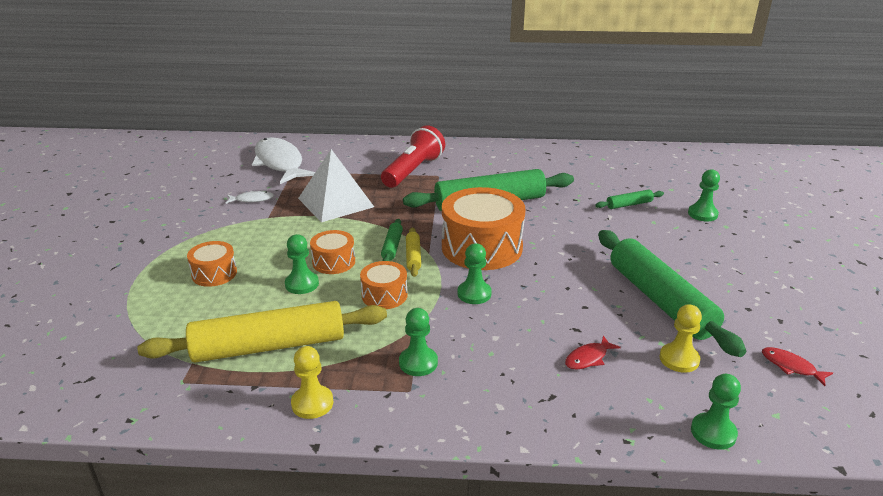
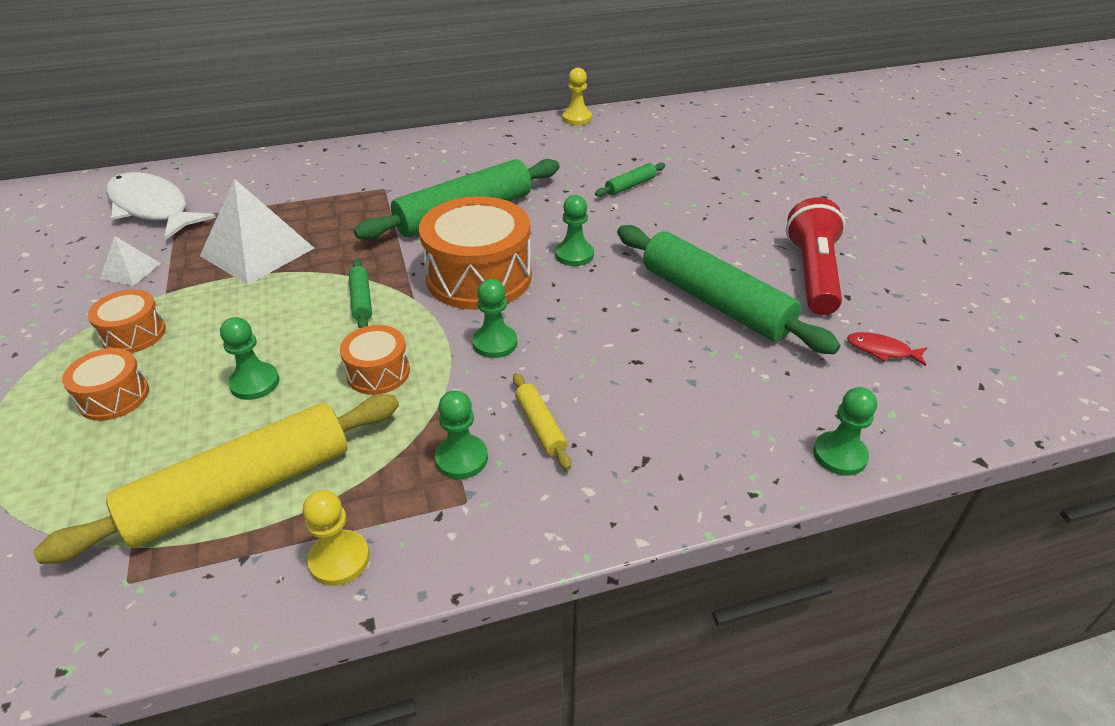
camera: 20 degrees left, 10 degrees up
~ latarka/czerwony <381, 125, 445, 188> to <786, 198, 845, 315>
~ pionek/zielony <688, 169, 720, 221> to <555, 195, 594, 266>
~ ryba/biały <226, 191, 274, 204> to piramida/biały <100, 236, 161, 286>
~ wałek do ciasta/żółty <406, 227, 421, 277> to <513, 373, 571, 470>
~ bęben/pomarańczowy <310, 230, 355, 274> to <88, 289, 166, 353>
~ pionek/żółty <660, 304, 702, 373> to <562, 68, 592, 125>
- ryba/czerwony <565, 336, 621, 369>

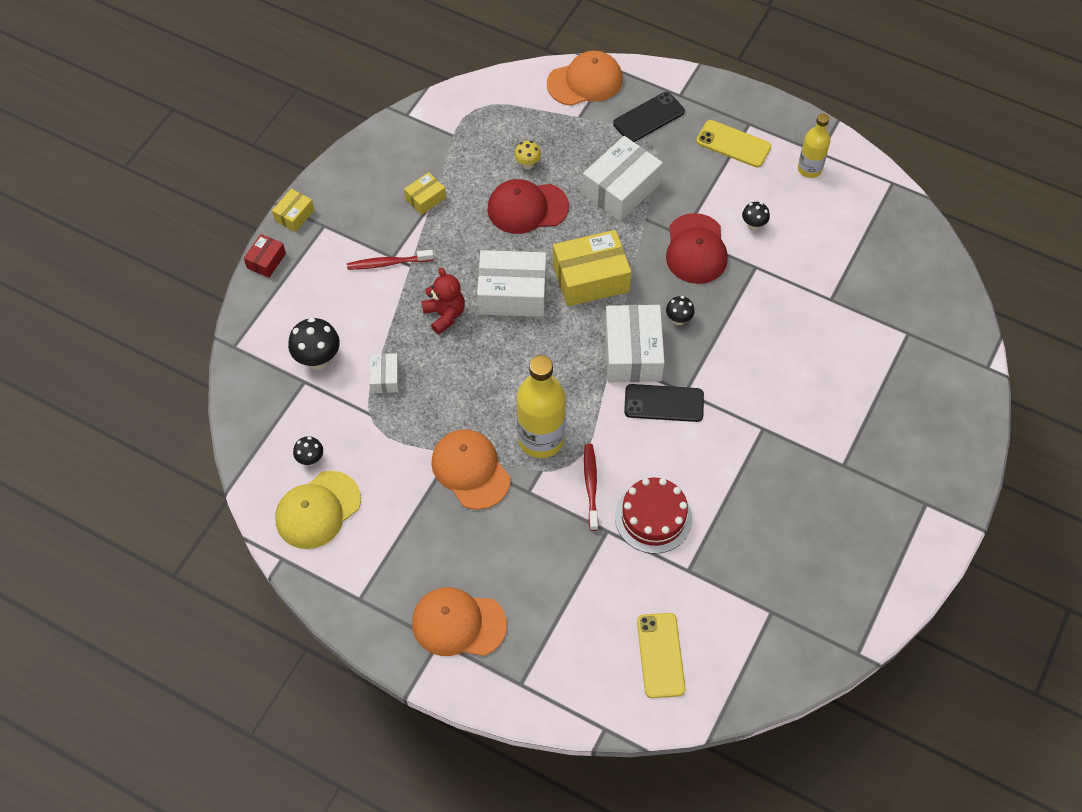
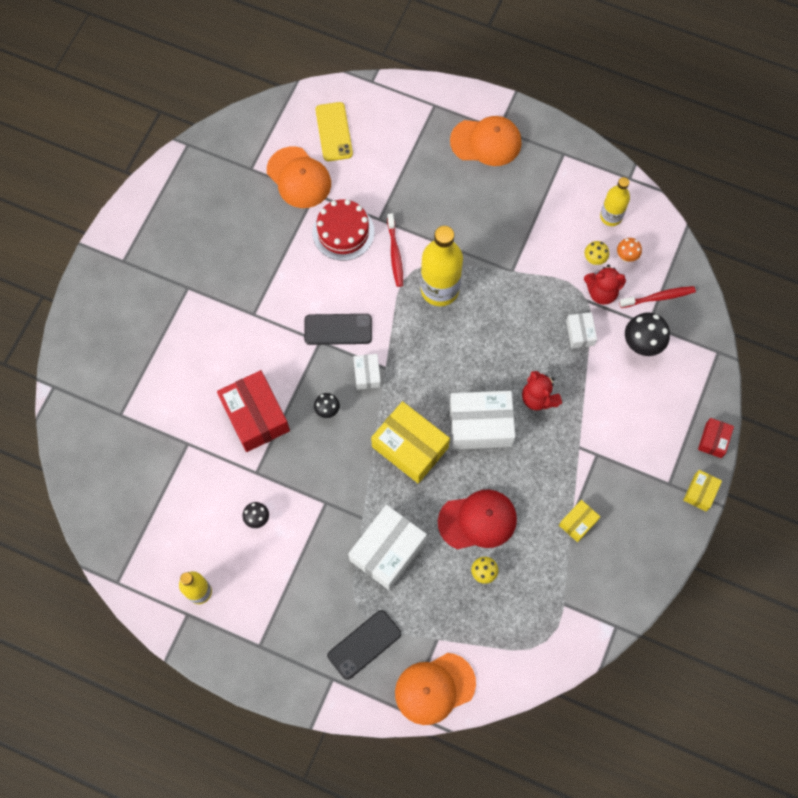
camera: 175 degrees right, 10 degrees up
- telefon/żółty <696, 120, 771, 168>
- czapka/czerwony <666, 213, 728, 284>
~ pudełko/żółty <553, 230, 631, 306> = <371, 401, 450, 483> 60 degrees clockwise
~ szczoteczka do zębów/czerwony <347, 250, 434, 270> to <619, 286, 696, 308>
~ pudełko/biały <605, 305, 665, 382> = <353, 354, 381, 390> x0.51
~ czapka/pomarańczowy <431, 429, 510, 510> to <267, 147, 331, 208>
~ grzyb/czarny <293, 436, 323, 466> to grzyb/pomarańczowy <617, 238, 642, 262>
~ czapka/żółty <275, 471, 361, 549> to butelka/żółty <600, 177, 630, 226>
+ grzyb/żółty <584, 241, 609, 265>
+ miś/czerwony <584, 264, 626, 305>
+ pudełko/czerwony <217, 370, 290, 452>

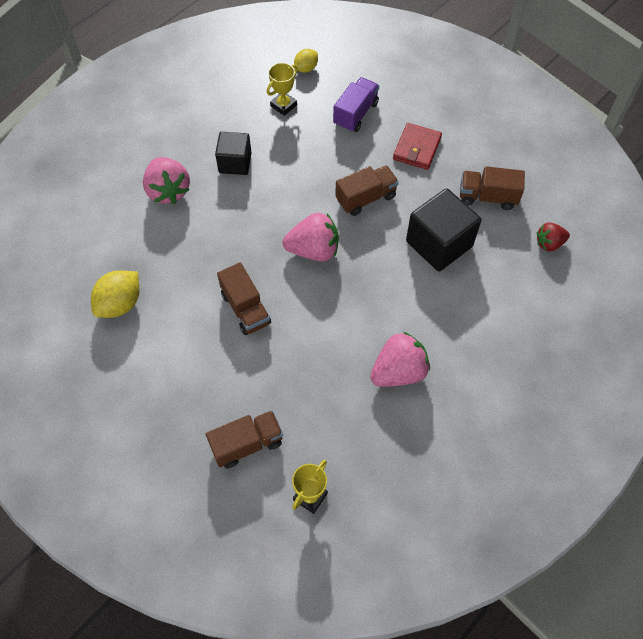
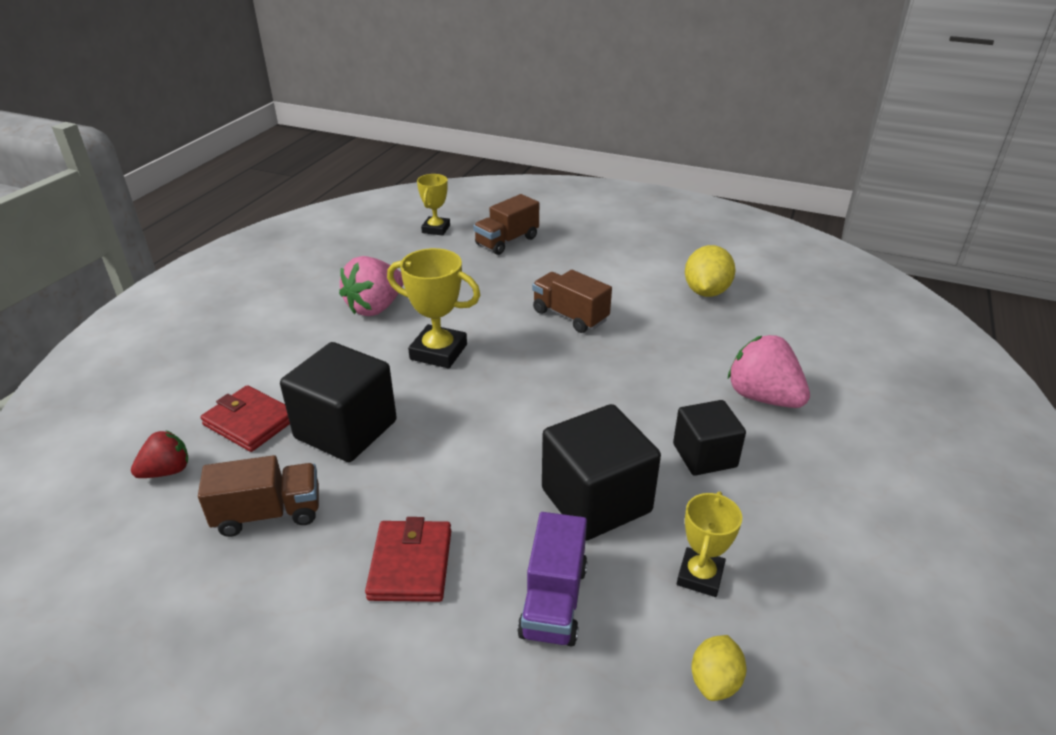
camera: 160 degrees right, 25 degrees down
- ciężarówka/brązowy <335, 165, 399, 216>
- truskawka/różowy <282, 213, 339, 261>
+ puchar/żółty <387, 248, 480, 368>
+ portfel/czerwony <200, 385, 290, 452>
+ sześcian/czarny <542, 404, 661, 541>

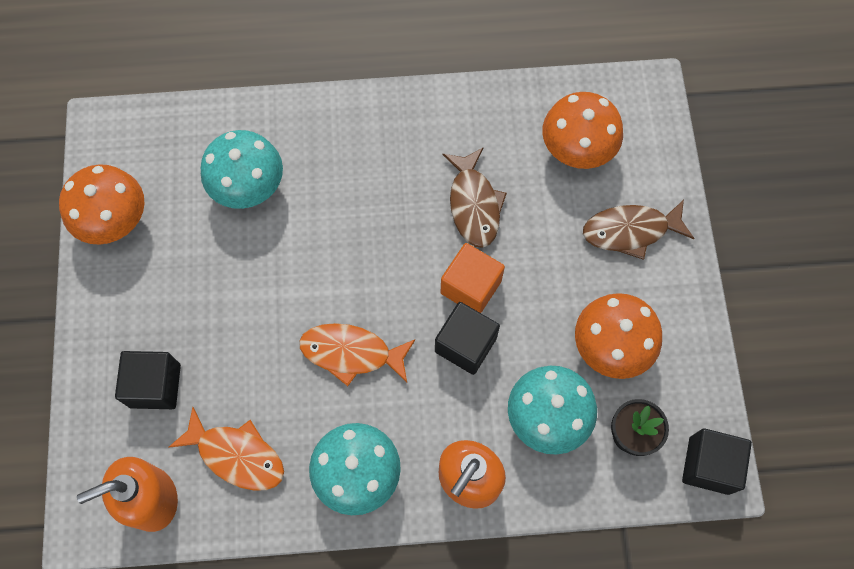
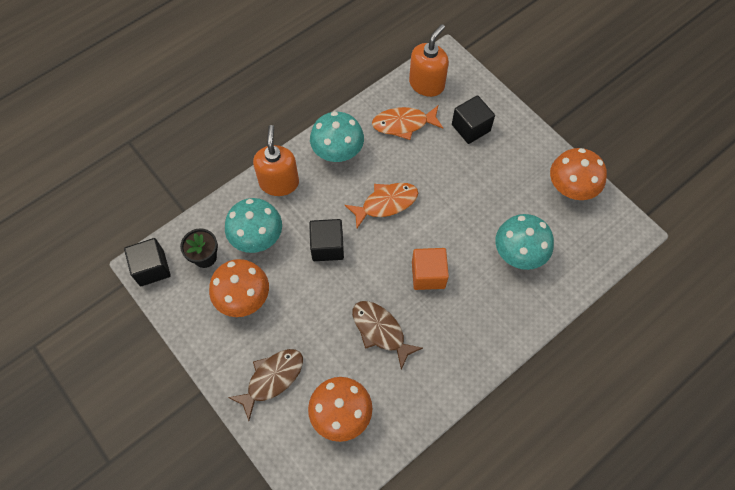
camera: 145 degrees right, 5 degrees down
~ sześcian/pomarańczowy <441, 243, 505, 313> to <412, 248, 449, 290>

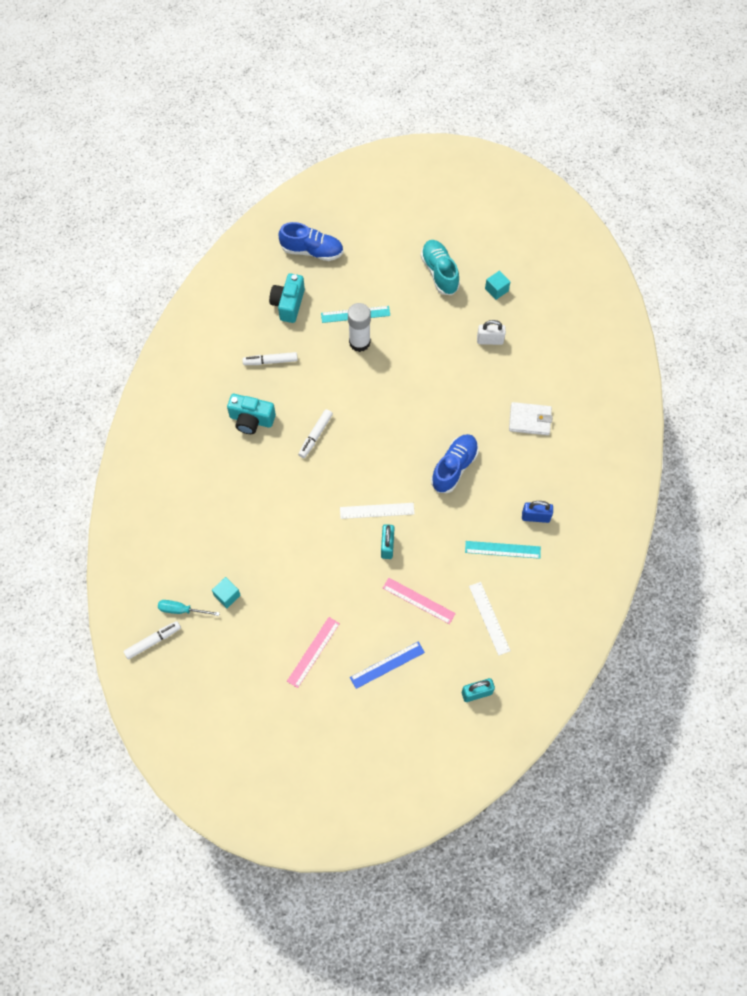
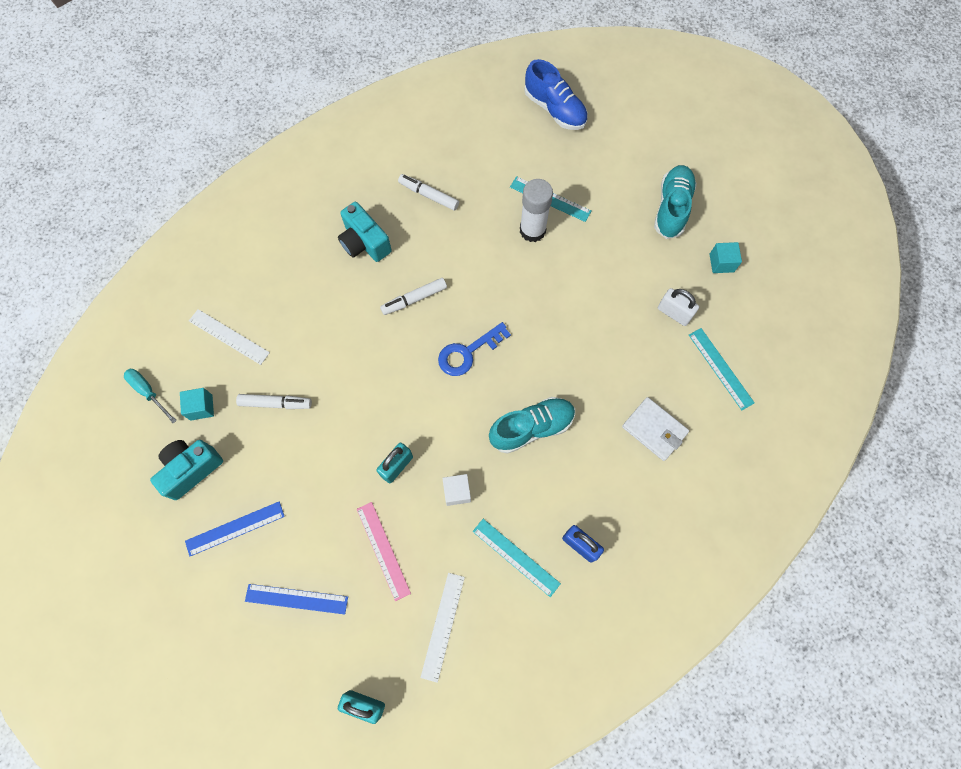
camera: 35 degrees right, 5 degrees up
~ aparat fotograficzny/turkusowy <269, 273, 305, 323> to <150, 440, 223, 500>
~ but/niebieski <431, 434, 479, 493> to but/turkusowy <489, 397, 575, 454>
~ linijka/biały <340, 503, 415, 519> to <189, 309, 270, 365>
~ linijka/różowy <287, 617, 340, 688> to linijka/niebieski <185, 501, 285, 556>
~ flamaster/biały <123, 621, 181, 659> to <236, 394, 312, 409>
+ klucz/niebieski <438, 322, 511, 376>
+ linijka/turkusowy <689, 328, 755, 410>
+ sześcian/biały <442, 474, 471, 506>

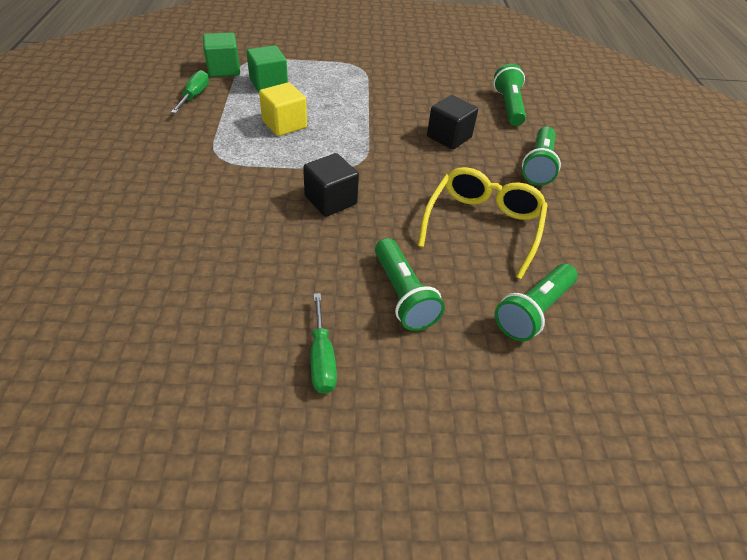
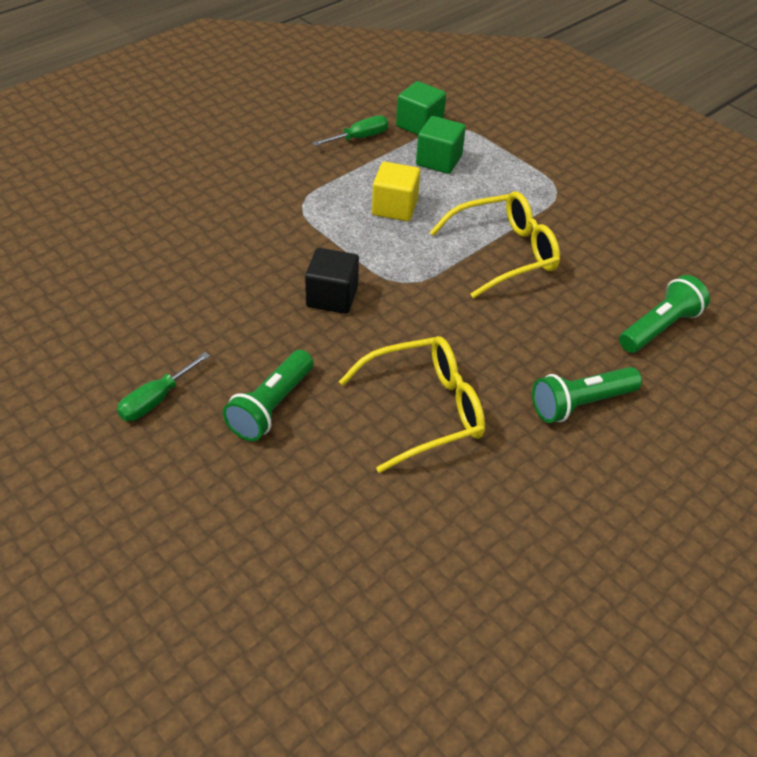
camera: 50 degrees right, 0 degrees up
- sześcian/czarny <427, 95, 478, 149>
- latarka/zielony <495, 264, 578, 341>
+ okulary/żółty <430, 191, 560, 298>

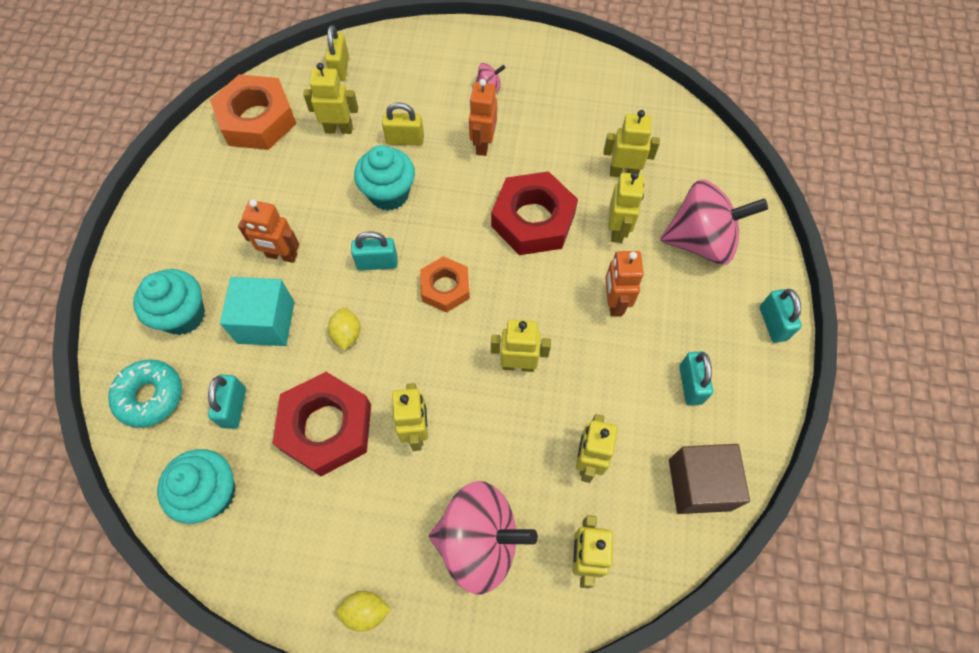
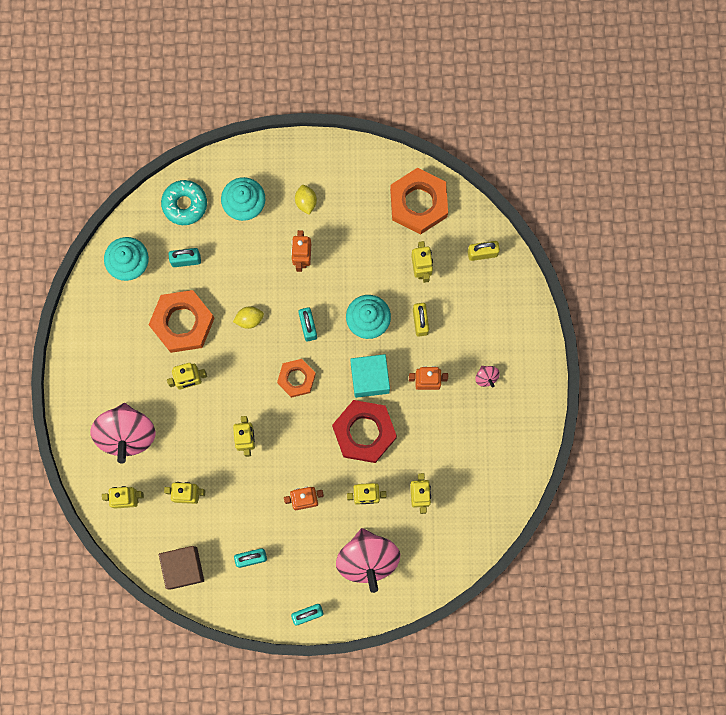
camera: 80 degrees right, 15 degrees up
~ sześcian/turkusowy <220, 277, 294, 346> to <350, 354, 390, 398>
~ nakrętka/czerwony <273, 372, 371, 476> to nakrętka/pomarańczowy <149, 290, 215, 353>
~ cytryna/żółty <336, 591, 391, 632> to <295, 185, 317, 215>

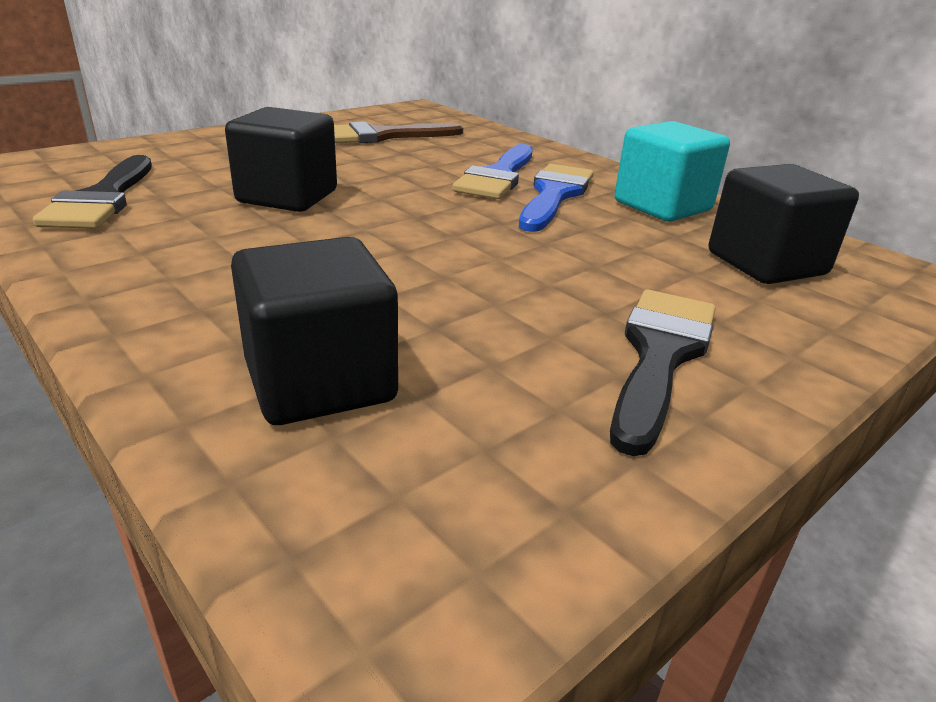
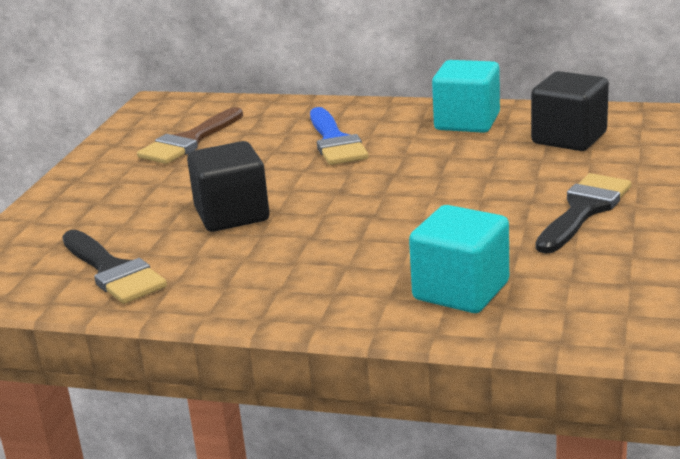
camera: 30 degrees left, 5 degrees down
- pędzel/niebieski <519, 164, 594, 232>
~ sześcian/czarny <231, 237, 398, 425> to sześcian/turkusowy <409, 205, 509, 313>
~ pędzel/czarny <610, 289, 716, 456> = <536, 173, 631, 254> 45 degrees clockwise

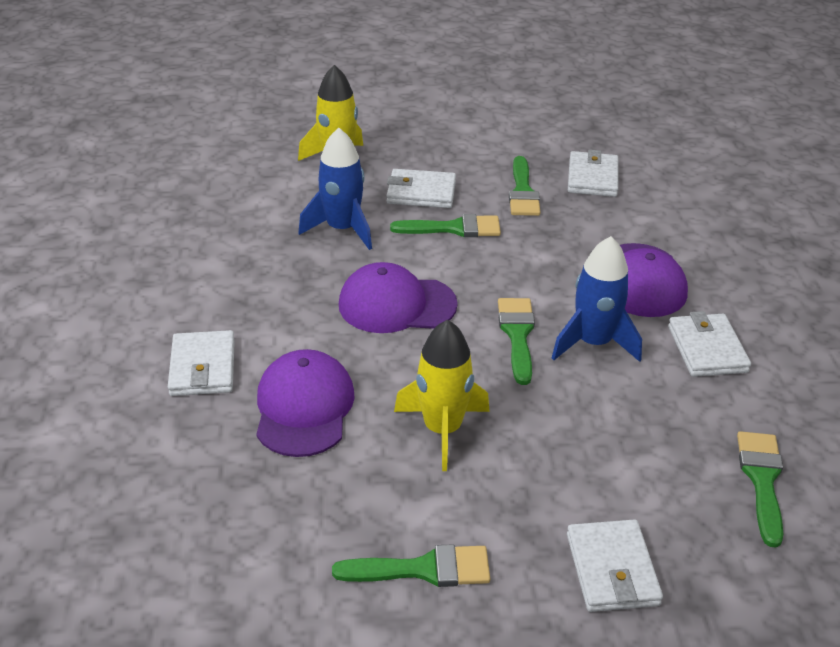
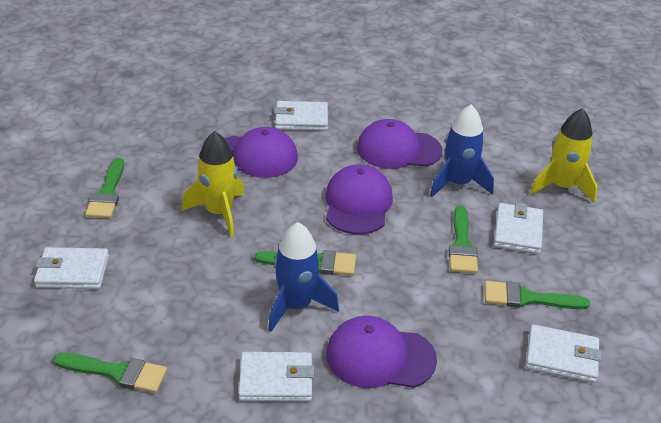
camera: 95 degrees right, 0 degrees up
+ czapka/fioletowy <357, 119, 443, 169>

